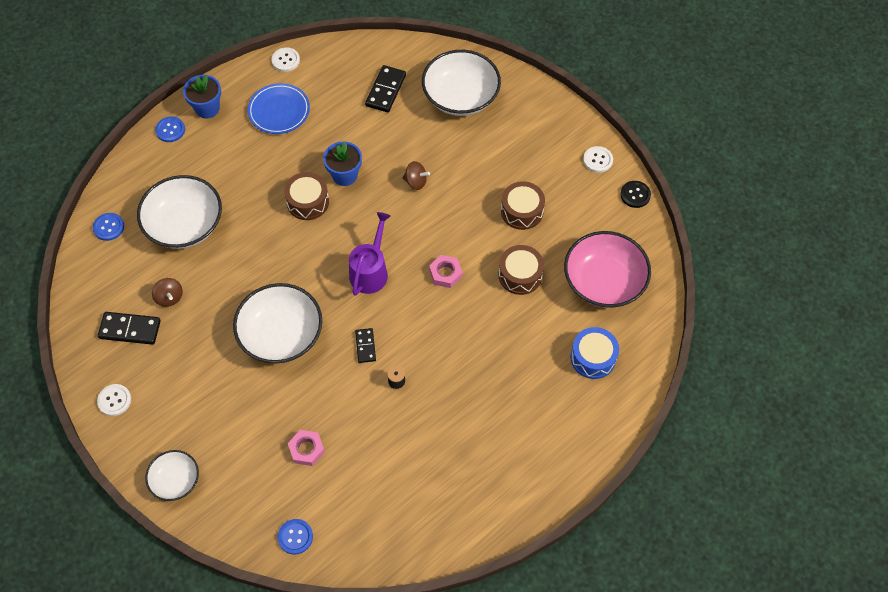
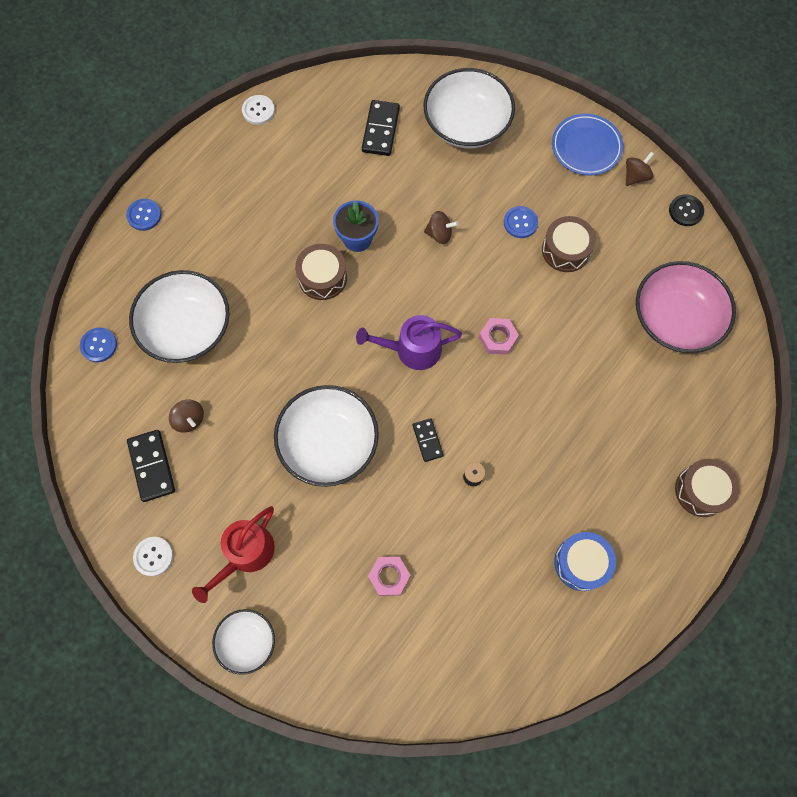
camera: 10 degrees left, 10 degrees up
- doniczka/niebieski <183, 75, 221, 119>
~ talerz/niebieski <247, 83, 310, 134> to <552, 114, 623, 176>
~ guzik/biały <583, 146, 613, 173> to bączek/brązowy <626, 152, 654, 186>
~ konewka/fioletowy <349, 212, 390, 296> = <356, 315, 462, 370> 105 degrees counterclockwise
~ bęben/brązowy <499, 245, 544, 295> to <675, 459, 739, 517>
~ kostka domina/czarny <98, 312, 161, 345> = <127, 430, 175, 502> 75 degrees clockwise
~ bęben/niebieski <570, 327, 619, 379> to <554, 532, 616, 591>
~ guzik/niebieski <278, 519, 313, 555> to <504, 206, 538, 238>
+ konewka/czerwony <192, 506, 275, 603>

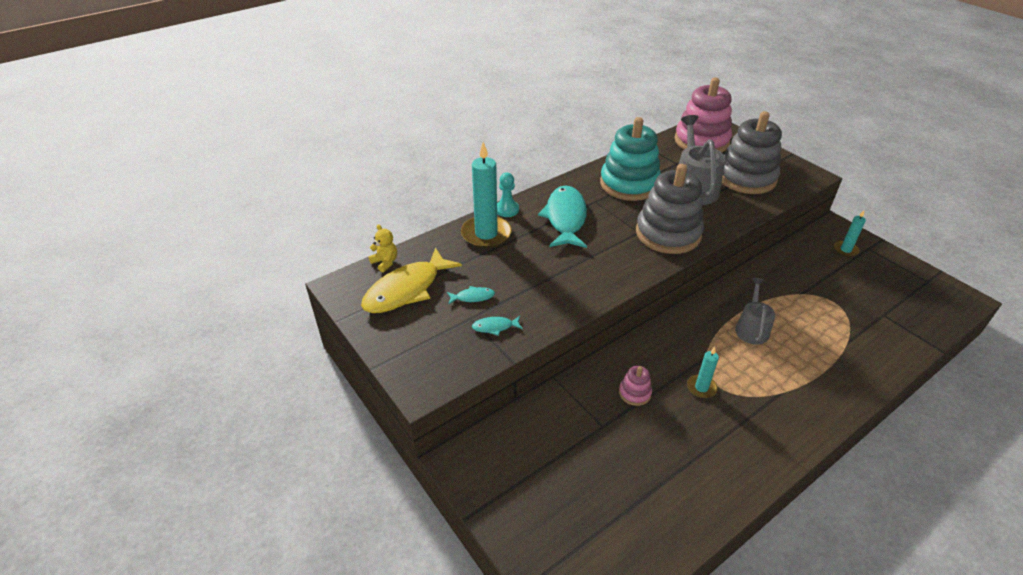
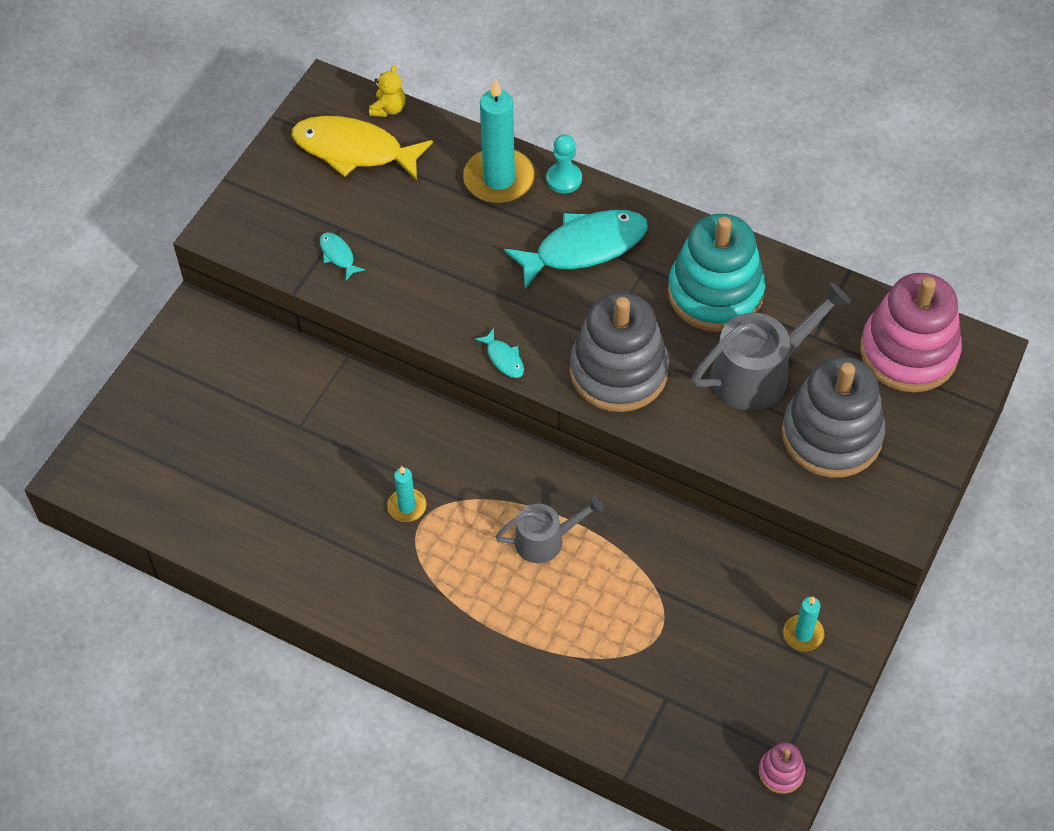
camera: 65 degrees right, 15 degrees up
~ ryba/turkusowy <447, 286, 495, 305> to <475, 328, 524, 378>
~ zabawka nakładanka/różowy <619, 366, 652, 406> to <759, 742, 805, 794>

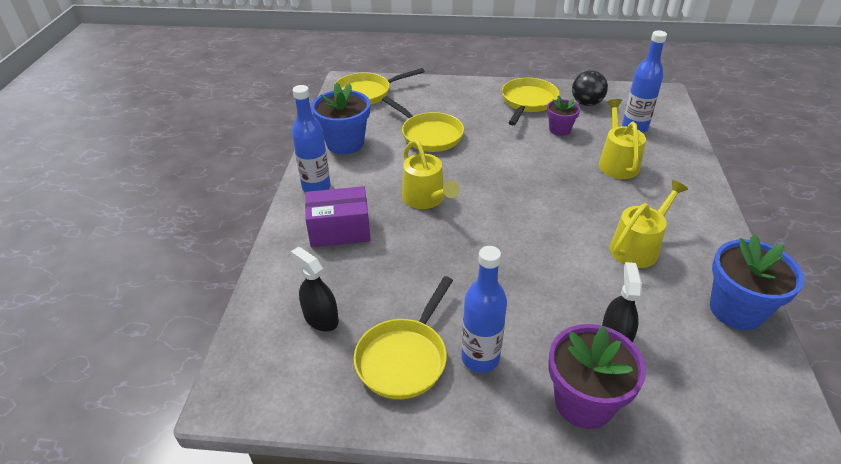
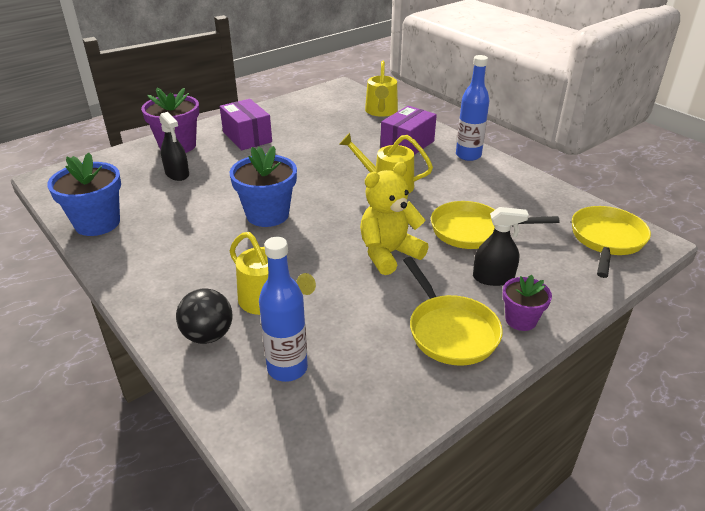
camera: 135 degrees right, 5 degrees down
~ piłka/czarny <572, 70, 608, 106> to <176, 288, 233, 344>
~ doniczka/niebieski <311, 82, 370, 155> to <230, 146, 297, 227>
~ doniczka/fioletowy <547, 96, 580, 136> to <502, 275, 552, 331>
~ konewka/żółty <610, 180, 688, 268> to <365, 61, 398, 117>
~ butelka/niebieski <461, 246, 507, 373> to pudełko/fioletowy <220, 99, 272, 150>
~ spryskiwacz/czarny <291, 247, 339, 331> to <473, 207, 529, 286>
- patelnia/żółty <354, 276, 453, 399>
+ miś/żółty <360, 162, 429, 275>

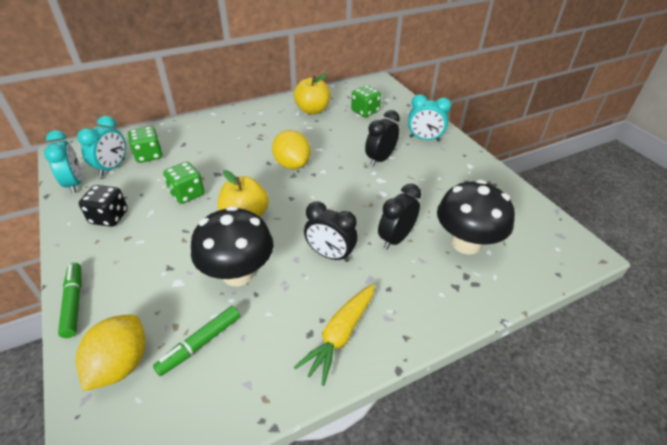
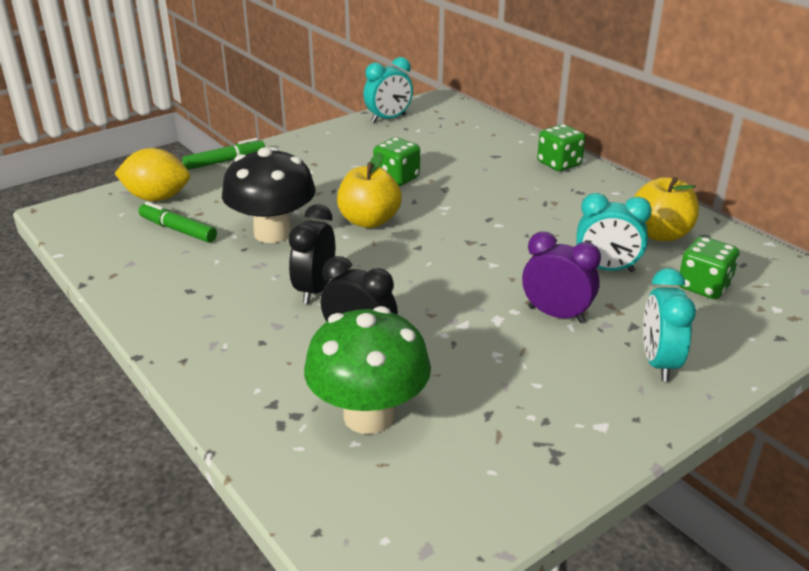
camera: 80 degrees right, 10 degrees down
~ budzik/czarny <365, 110, 400, 166> to budzik/fioletowy <522, 231, 601, 323>
~ budzik/turkusowy <77, 116, 126, 176> to <576, 193, 652, 272>
~ kostka do gry/zielony <128, 126, 163, 163> to <537, 124, 585, 171>
- cytryna/żółty <272, 130, 311, 170>
~ grzyb/czarny <437, 180, 515, 255> to grzyb/zielony <304, 306, 431, 434>
- kostka do gry/czarny <79, 185, 128, 227>
- marchewka/żółty <294, 284, 375, 386>

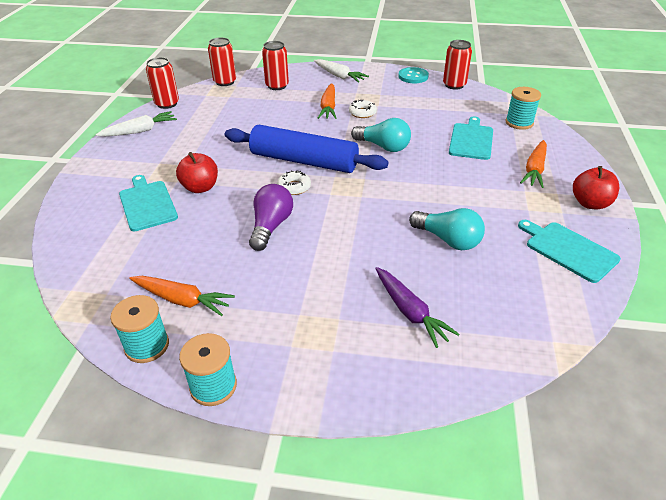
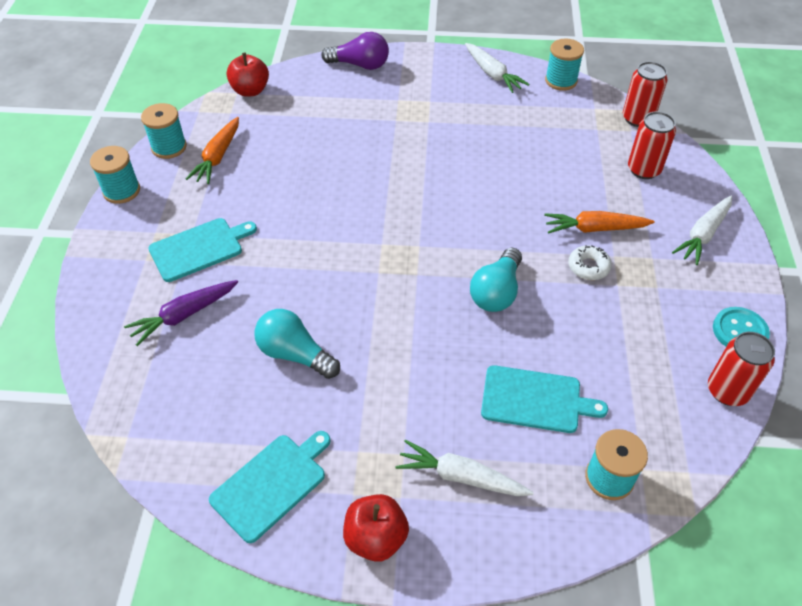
camera: 85 degrees right, 10 degrees up
~ puszka/czerwony <146, 57, 179, 109> to szpulka/turkusowy <545, 38, 584, 91>
- wałek do ciasta/niebieski <225, 125, 388, 173>
~ marchewka/pomarańczowy <520, 140, 547, 188> to marchewka/biały <395, 439, 534, 496>
~ jabłko/czerwony <176, 152, 218, 193> to <227, 53, 269, 97>
- donut/biały <277, 170, 311, 195>
~ deska do krojenia/turkusowy <119, 175, 178, 231> to <148, 218, 257, 282>
~ żarówka/fioletowy <249, 184, 293, 251> to <321, 32, 389, 70>
~ żarówka/turkusowy <409, 208, 485, 250> = <254, 309, 340, 379> 90 degrees clockwise

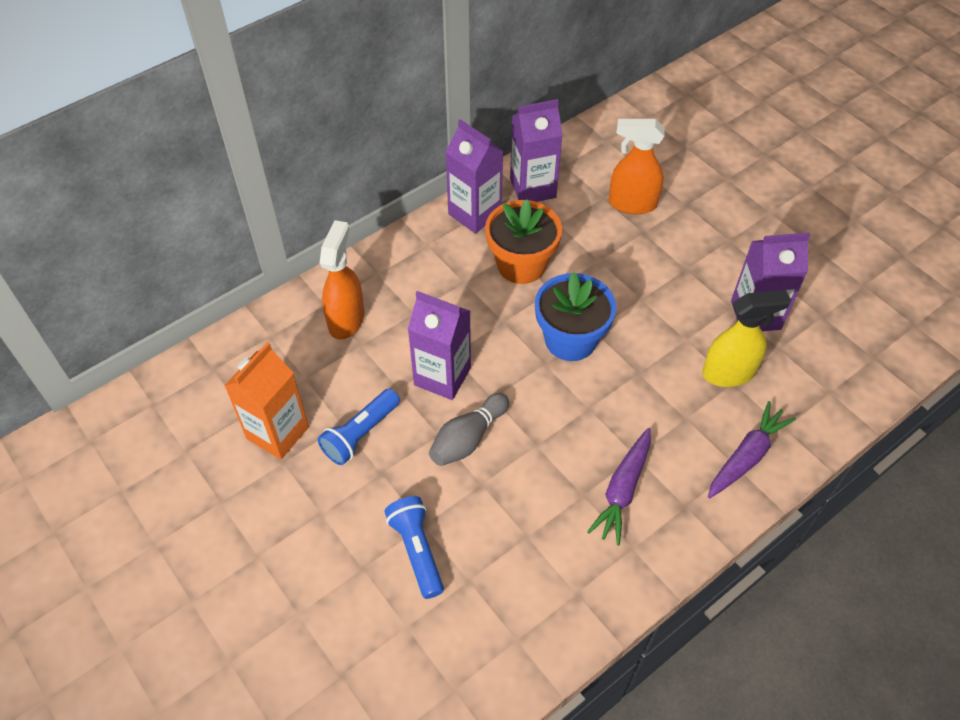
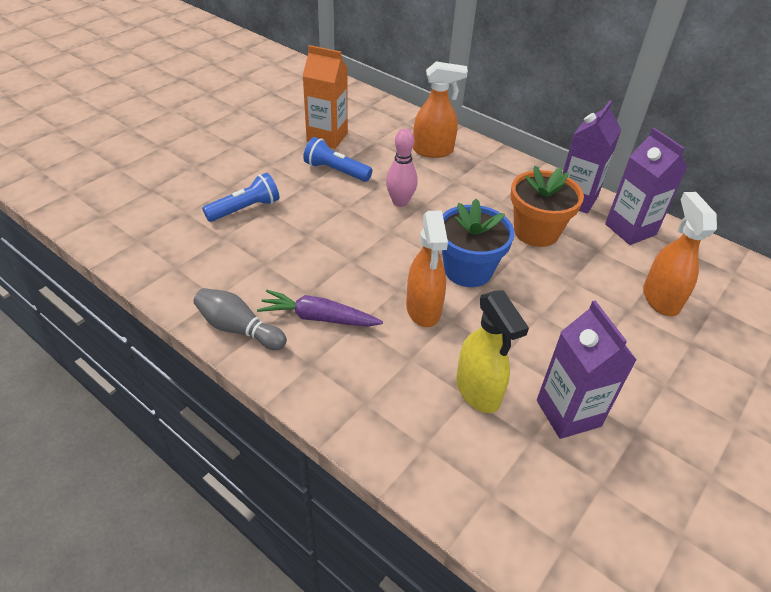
camera: 75 degrees right, 10 degrees down
~ karton mleka/fioletowy <408, 291, 471, 400> to kręgiel/różowy <386, 129, 418, 207>
~ kręgiel/szary <429, 393, 509, 466> to <193, 288, 287, 350>
- marchewka/fioletowy <708, 401, 796, 498>
+ spryskiwacz/pomarańczowy <406, 210, 448, 327>

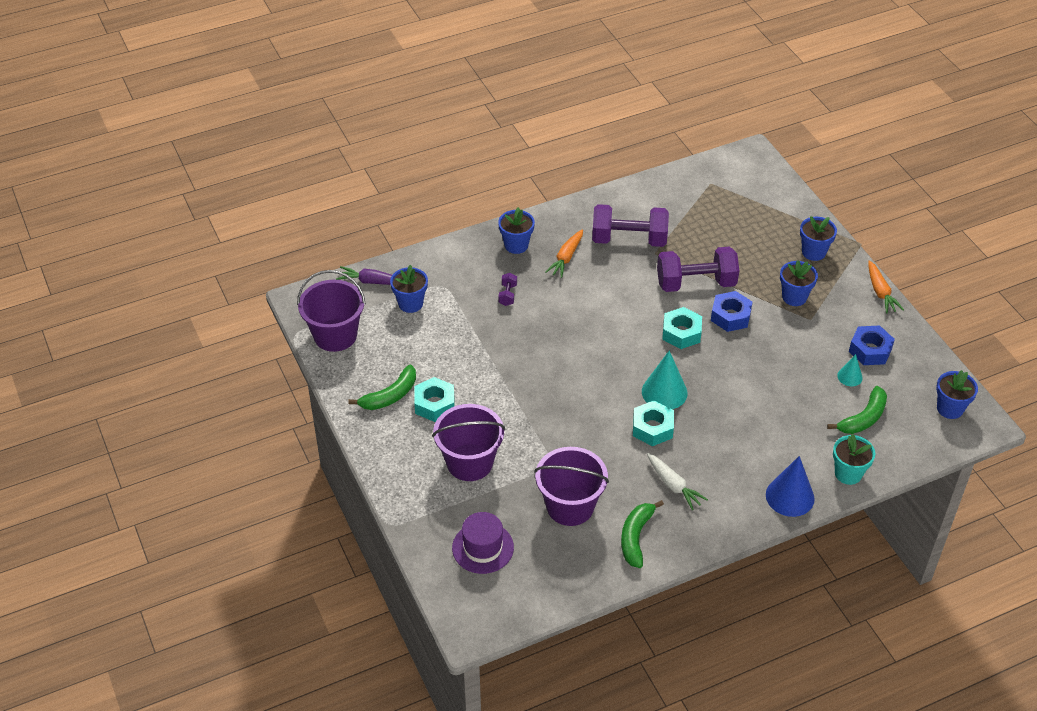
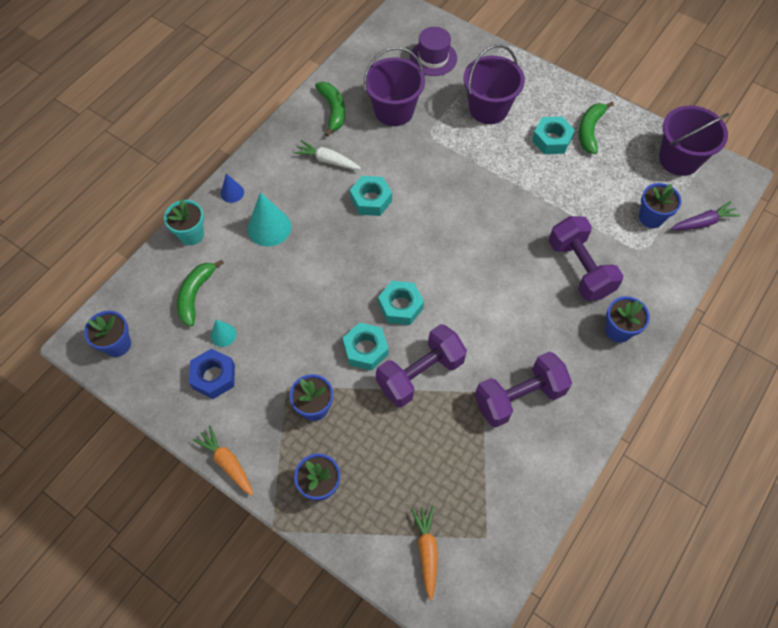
camera: 150 degrees right, 15 degrees up
~ marchewka/pomarańczowy <545, 230, 583, 278> to <411, 506, 438, 601>
~ hantel/fioletowy <498, 273, 517, 306> = <549, 216, 624, 301> x2.37
~ nakrętka/niebieski <711, 291, 753, 332> to nakrętka/turkusowy <343, 322, 388, 370>
~ stożek/turkusowy <642, 350, 688, 409> to <248, 192, 291, 247>
~ stożek/niebieski <766, 456, 815, 517> = <221, 173, 244, 203> x0.55

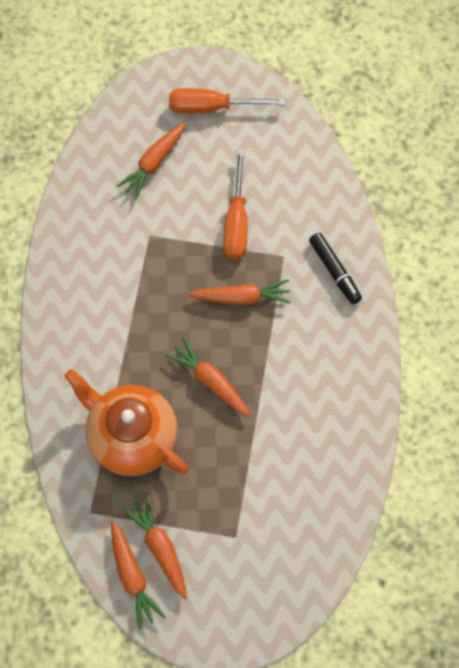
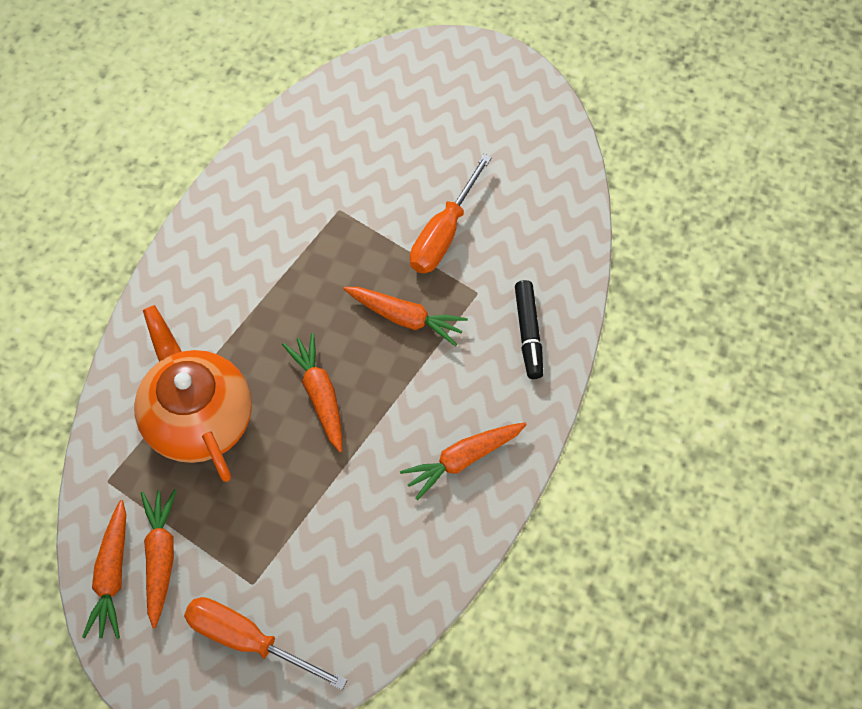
camera: 25 degrees right, 5 degrees down
~ śrubokręt/pomarańczowy <169, 88, 285, 114> to <184, 597, 347, 690>
~ marchewka/pomarańczowy <117, 122, 186, 199> to <400, 423, 527, 500>

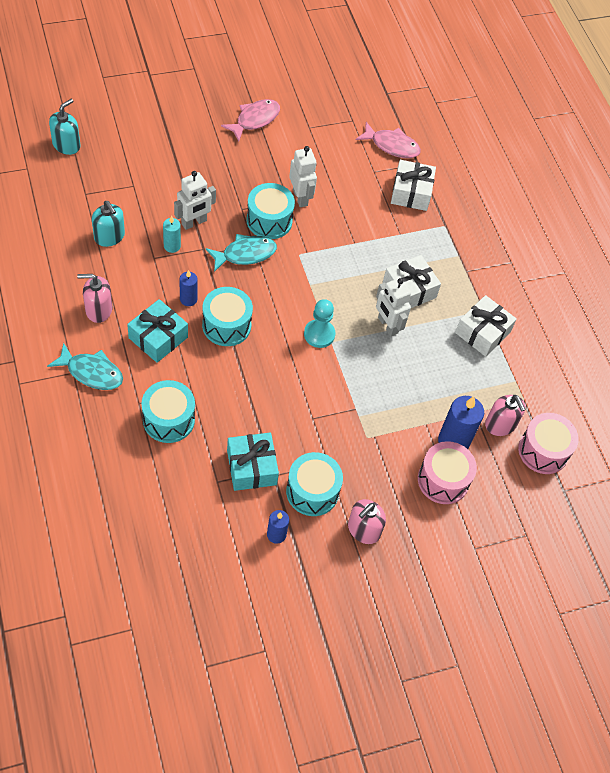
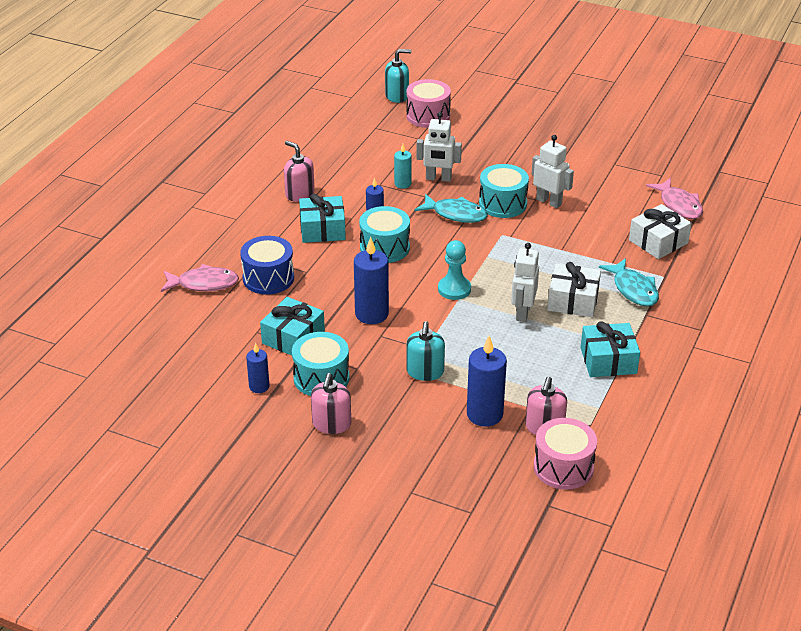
camera: 50 degrees right, 20 degrees down
~ ryba/różowy <221, 99, 280, 141> to <161, 264, 239, 292>
~ robot/biały <289, 146, 317, 207> = <532, 135, 574, 208> 75 degrees counterclockwise
~ dozownik mydła/turkusowy <92, 201, 125, 247> to <407, 321, 445, 381>
~ prezent/biały <455, 295, 517, 357> to prezent/turkusowy <581, 321, 640, 377>
~ ryba/turkusowy <47, 343, 123, 390> to <599, 258, 659, 306>
~ bęben/turkusowy <142, 380, 195, 443> to bęben/niebieski <240, 236, 294, 295>
~ bęben/różowy <418, 441, 477, 504> to <406, 79, 451, 128>
~ dozownik mydła/różowy <348, 499, 386, 544> = <311, 373, 351, 434> 75 degrees counterclockwise
+ świeca/niebieski <354, 237, 389, 324>

